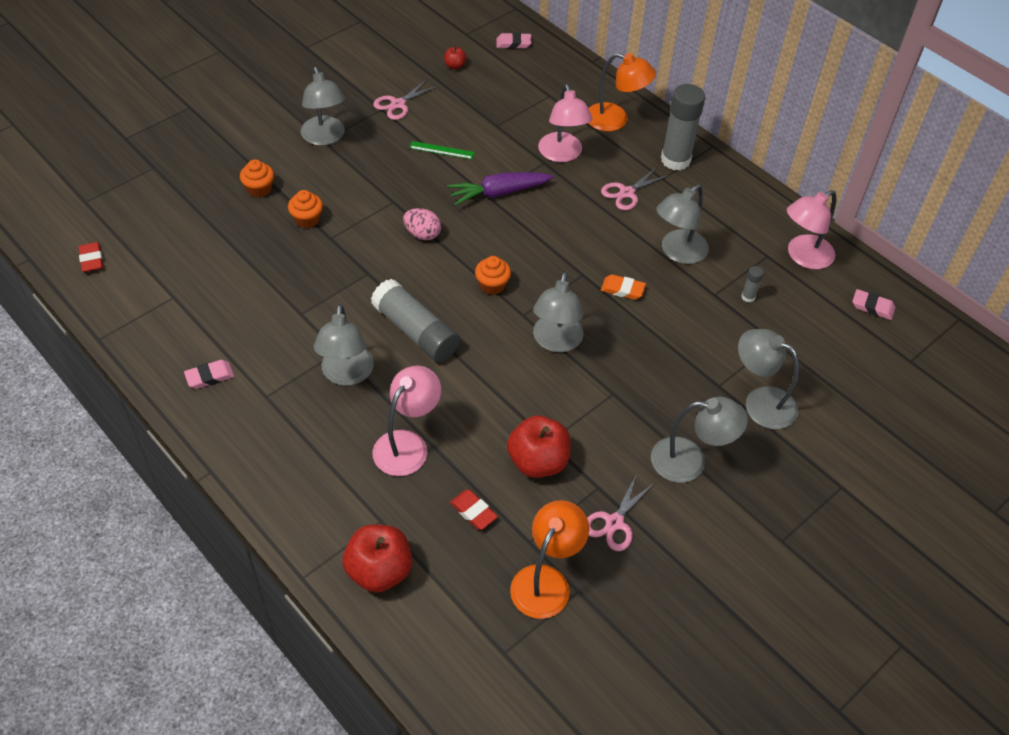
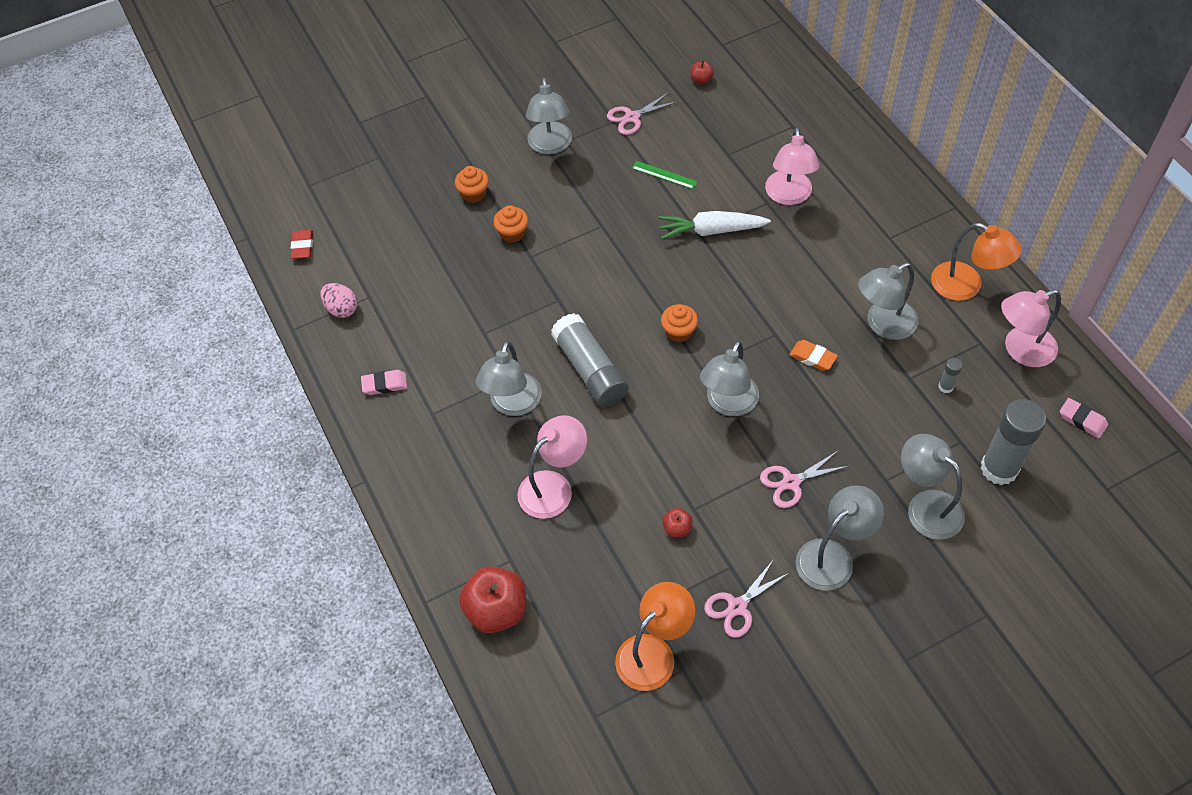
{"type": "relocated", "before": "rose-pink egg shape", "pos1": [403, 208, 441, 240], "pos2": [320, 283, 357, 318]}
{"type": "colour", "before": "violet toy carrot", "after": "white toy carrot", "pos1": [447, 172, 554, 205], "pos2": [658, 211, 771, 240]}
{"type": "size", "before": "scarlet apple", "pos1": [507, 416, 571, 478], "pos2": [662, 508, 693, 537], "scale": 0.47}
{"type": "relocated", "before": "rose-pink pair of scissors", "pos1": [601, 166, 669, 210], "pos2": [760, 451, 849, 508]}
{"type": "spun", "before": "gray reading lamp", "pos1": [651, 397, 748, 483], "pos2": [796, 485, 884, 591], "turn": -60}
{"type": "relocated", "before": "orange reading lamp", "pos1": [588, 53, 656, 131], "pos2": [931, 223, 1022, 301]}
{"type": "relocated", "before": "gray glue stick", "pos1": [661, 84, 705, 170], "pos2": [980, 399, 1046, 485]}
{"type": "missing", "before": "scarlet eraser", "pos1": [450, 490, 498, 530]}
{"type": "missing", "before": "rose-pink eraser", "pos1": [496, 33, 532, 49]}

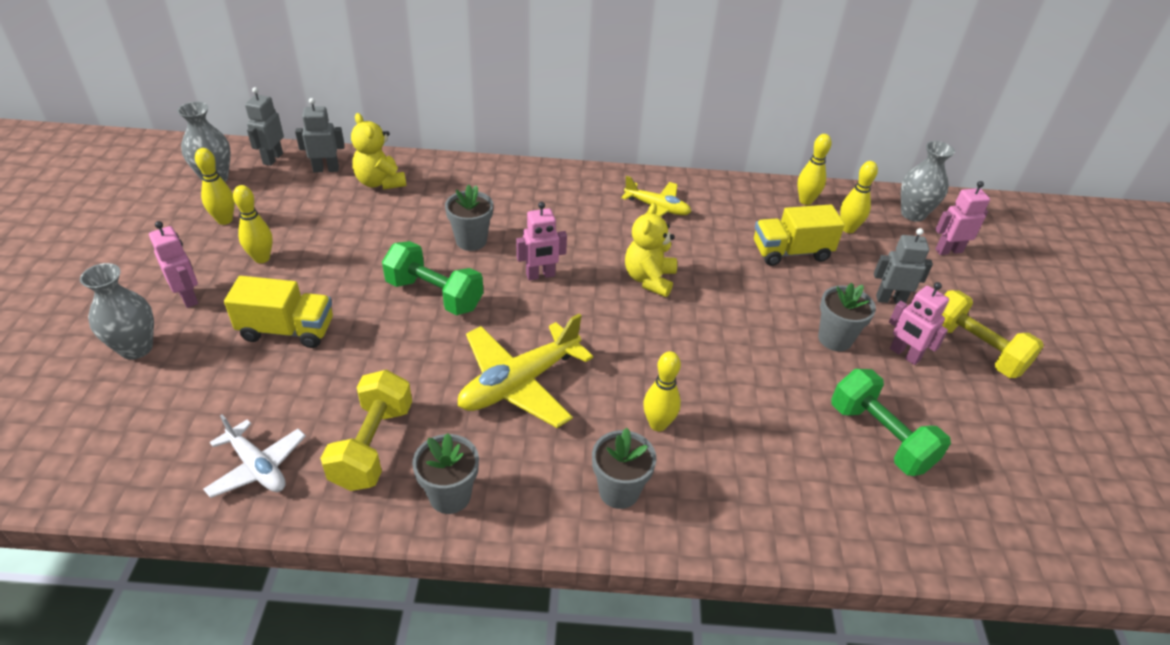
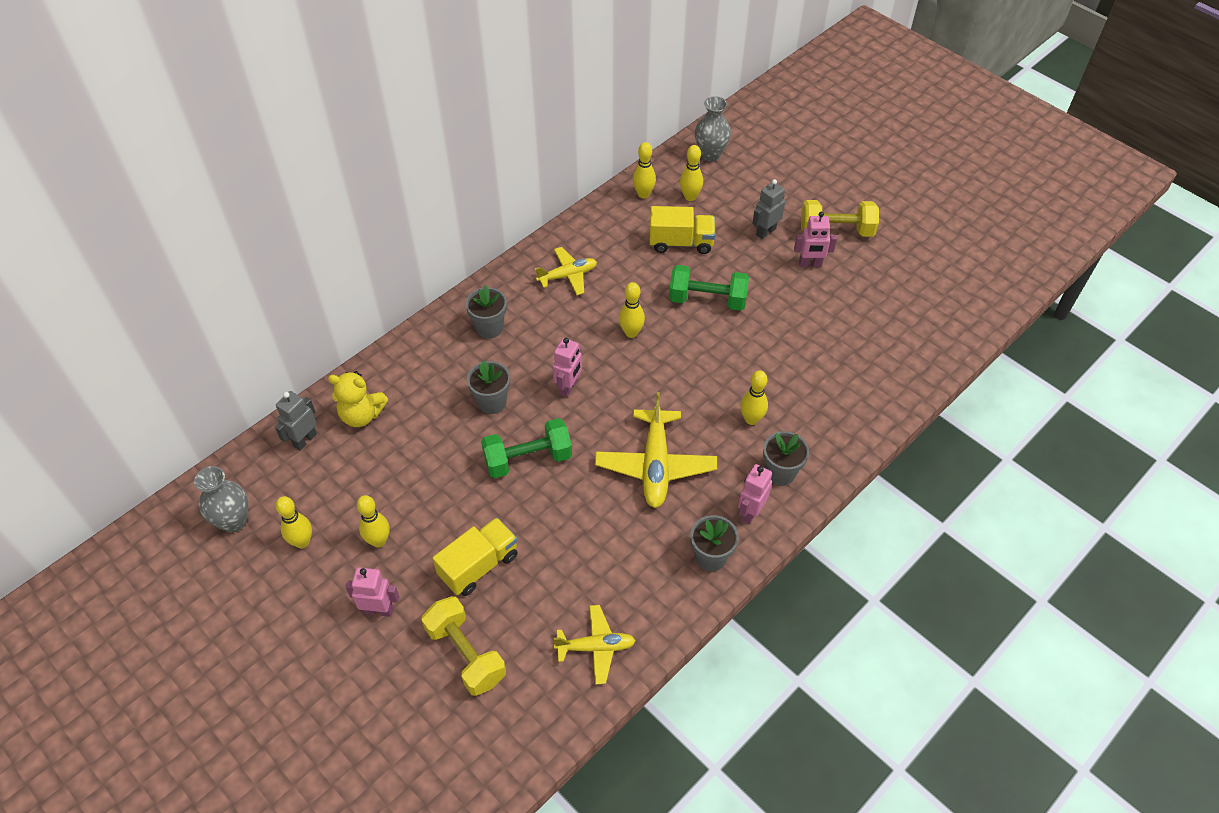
{"type": "relocated", "before": "bright yellow dumbbell", "pos1": [320, 370, 412, 491], "pos2": [421, 596, 506, 696]}
{"type": "relocated", "before": "gray flower pot", "pos1": [818, 283, 876, 351], "pos2": [466, 285, 507, 339]}
{"type": "colour", "before": "white plane", "after": "bright yellow plane", "pos1": [203, 415, 306, 498], "pos2": [553, 605, 636, 685]}
{"type": "exchanged", "before": "bright yellow stuffed bear", "after": "bright yellow tenpin", "pos1": [625, 203, 677, 297], "pos2": [619, 282, 645, 338]}
{"type": "spun", "before": "bright yellow truck", "pos1": [754, 204, 845, 266], "pos2": [650, 206, 715, 254], "turn": -120}
{"type": "relocated", "before": "green dumbbell", "pos1": [831, 369, 951, 476], "pos2": [669, 265, 749, 311]}
{"type": "relocated", "before": "rose-pink toy robot", "pos1": [935, 181, 990, 255], "pos2": [738, 464, 772, 524]}
{"type": "missing", "before": "gray tall vase", "pos1": [80, 263, 154, 360]}
{"type": "missing", "before": "gray toy robot", "pos1": [245, 87, 284, 166]}

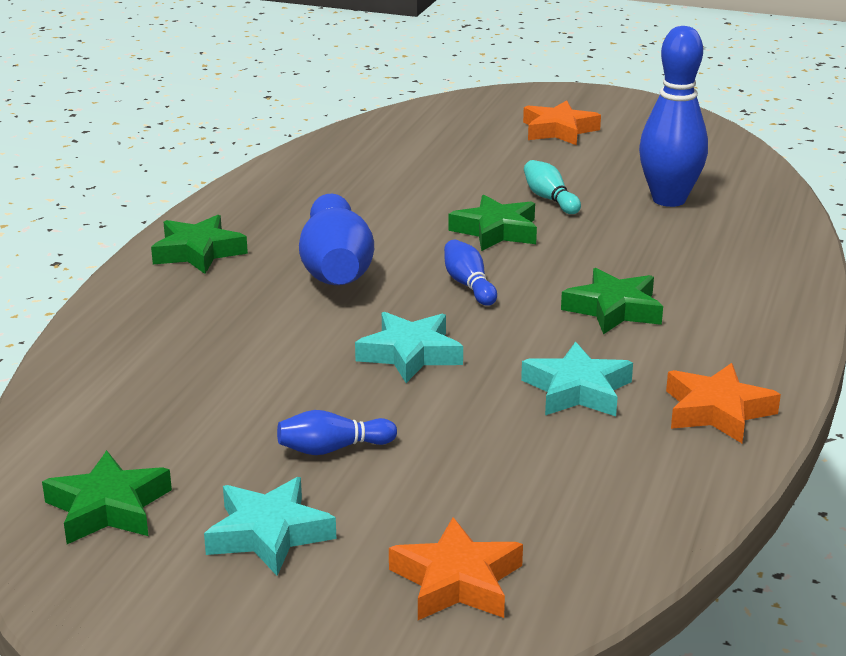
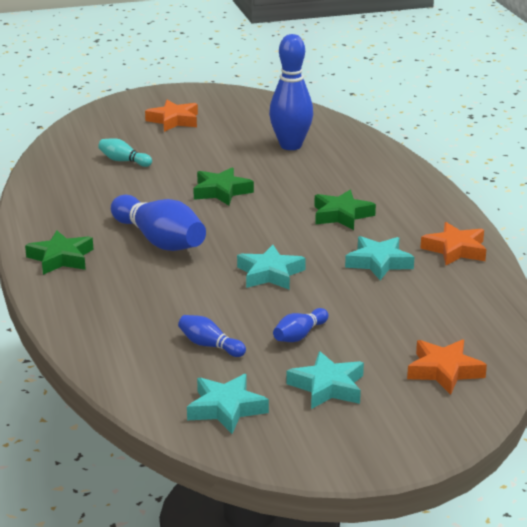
{"type": "relocated", "before": "teal tenpin", "pos1": [524, 160, 581, 214], "pos2": [98, 138, 152, 167]}
{"type": "relocated", "before": "royal blue tenpin", "pos1": [444, 240, 497, 306], "pos2": [178, 315, 246, 357]}
{"type": "colour", "before": "green star", "after": "teal star", "pos1": [42, 450, 172, 544], "pos2": [187, 374, 269, 434]}

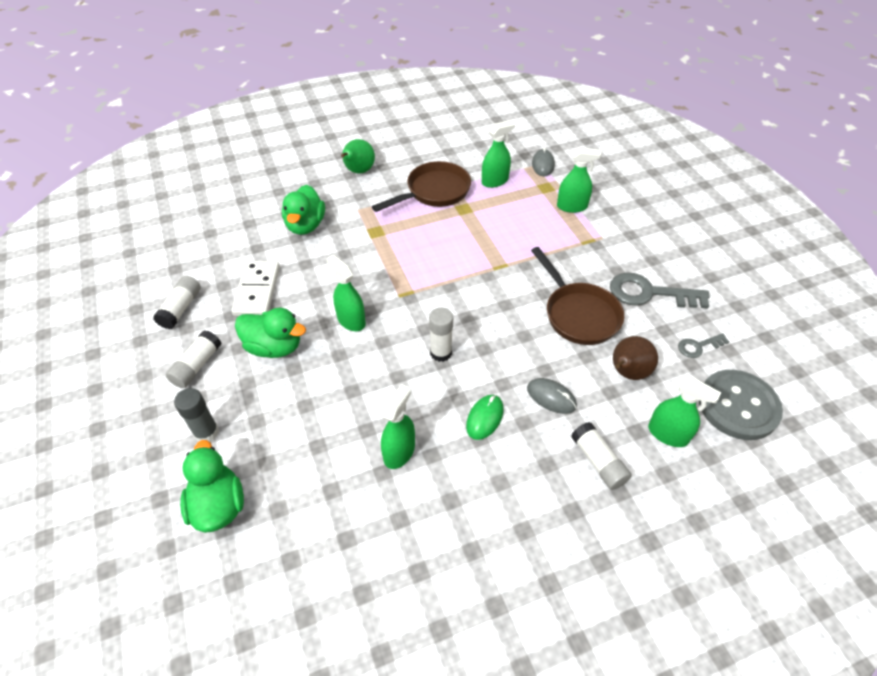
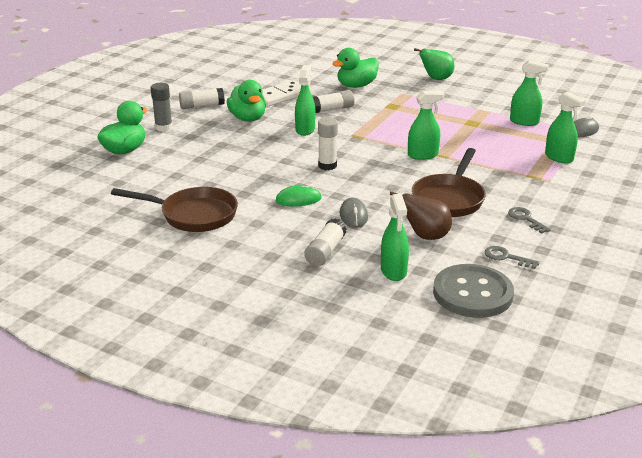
{"type": "relocated", "before": "russet frying pan", "pos1": [372, 161, 471, 212], "pos2": [111, 187, 238, 232]}
{"type": "relocated", "before": "white glue stick", "pos1": [153, 276, 201, 329], "pos2": [313, 90, 354, 113]}
{"type": "relocated", "before": "green sprayer", "pos1": [381, 384, 415, 469], "pos2": [408, 90, 444, 160]}
{"type": "size", "before": "gray latchkey", "pos1": [610, 272, 710, 309], "pos2": [508, 207, 551, 234], "scale": 0.51}

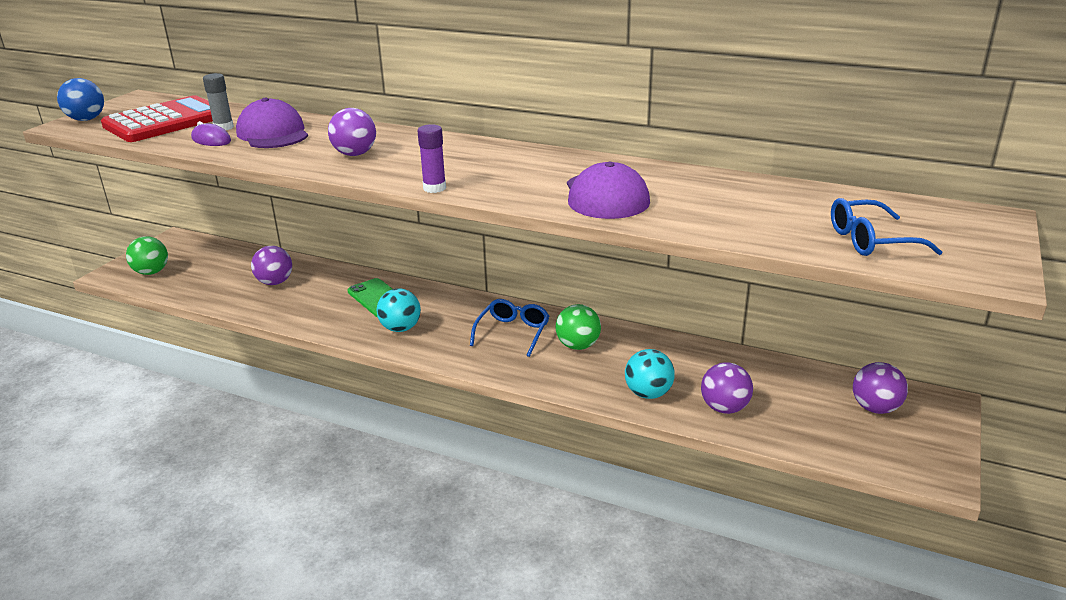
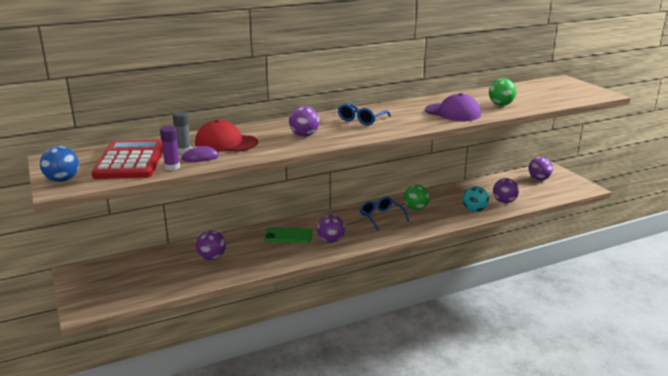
{"type": "relocated", "before": "violet glue stick", "pos1": [417, 124, 446, 193], "pos2": [160, 126, 180, 170]}
{"type": "colour", "before": "violet baseball cap", "after": "scarlet baseball cap", "pos1": [236, 98, 308, 148], "pos2": [195, 119, 258, 152]}
{"type": "colour", "before": "teal ball", "after": "violet ball", "pos1": [377, 288, 421, 332], "pos2": [317, 215, 345, 243]}
{"type": "relocated", "before": "royal blue spectacles", "pos1": [831, 198, 942, 256], "pos2": [338, 103, 391, 125]}
{"type": "relocated", "before": "green ball", "pos1": [126, 236, 168, 275], "pos2": [489, 78, 517, 106]}

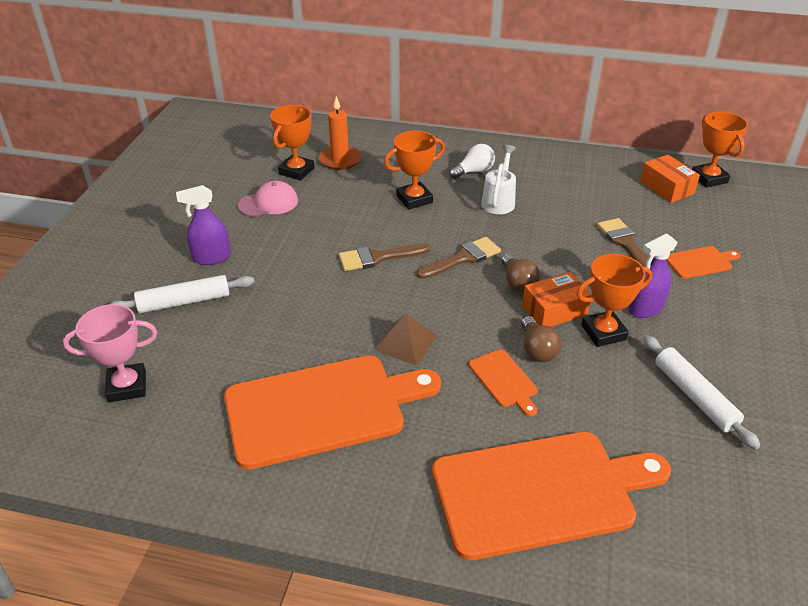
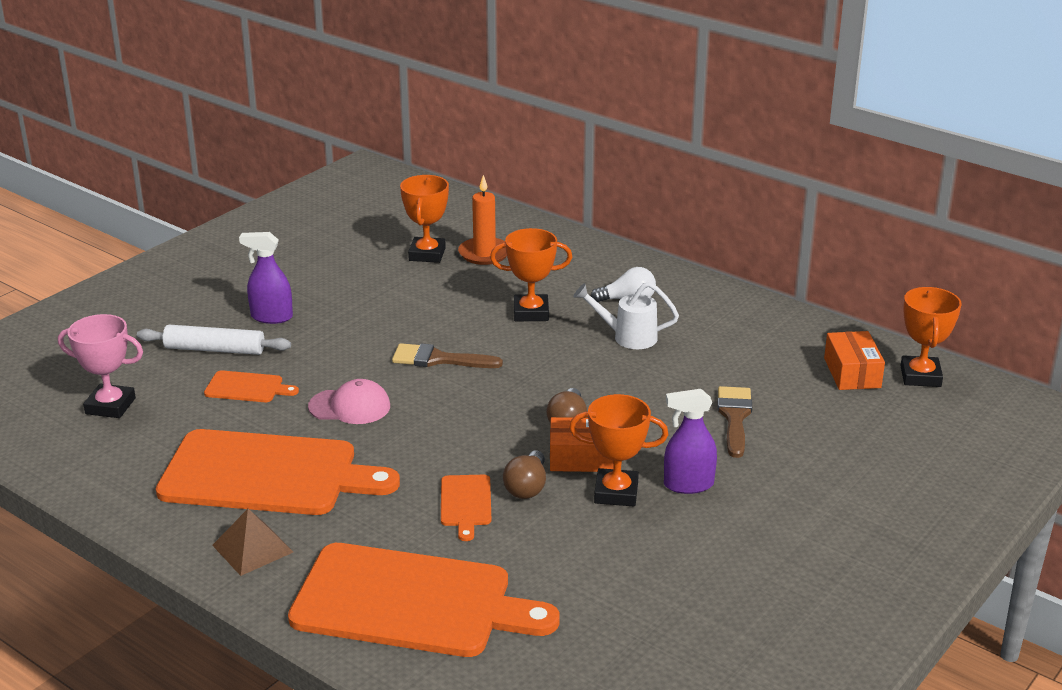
{"type": "relocated", "before": "orange cutting board", "pos1": [666, 246, 740, 279], "pos2": [204, 370, 299, 402]}
{"type": "relocated", "before": "russet solid pyramid", "pos1": [374, 313, 437, 366], "pos2": [212, 509, 293, 576]}
{"type": "relocated", "before": "rose-pink baseball cap", "pos1": [238, 181, 298, 217], "pos2": [308, 379, 390, 424]}
{"type": "spun", "before": "orange prize cup", "pos1": [270, 105, 315, 181], "pos2": [400, 175, 449, 263], "turn": -45}
{"type": "spun", "before": "white sprinkling can", "pos1": [481, 145, 516, 214], "pos2": [573, 282, 679, 349], "turn": -120}
{"type": "missing", "before": "russet brush", "pos1": [417, 237, 501, 279]}
{"type": "missing", "before": "white rolling pin", "pos1": [643, 335, 761, 449]}

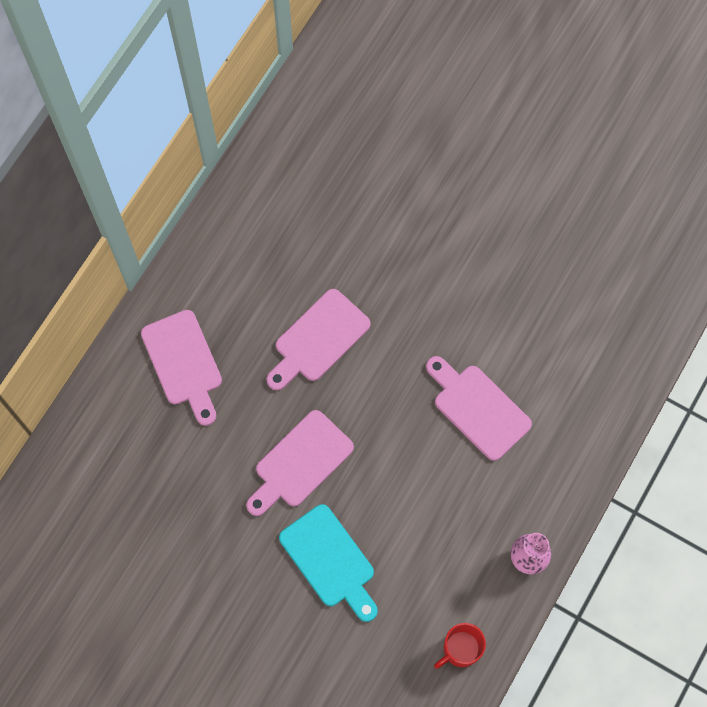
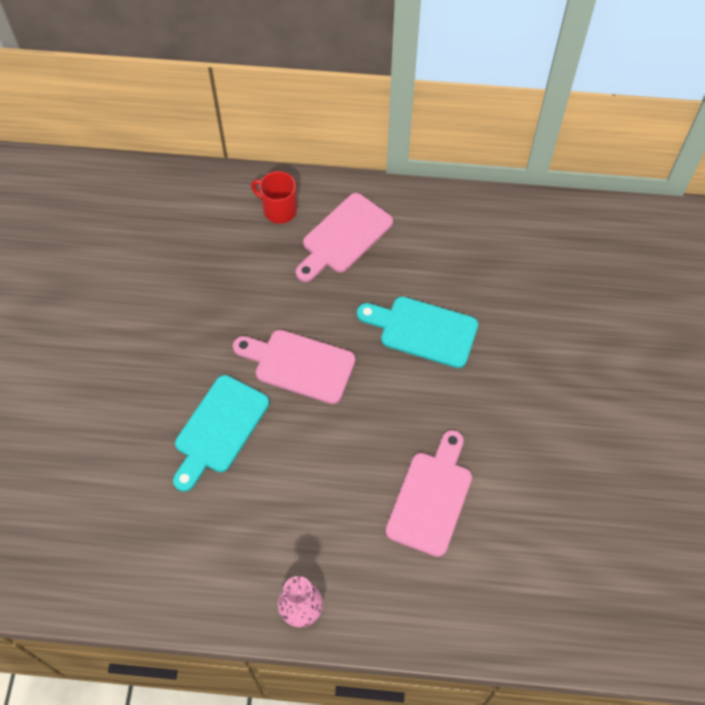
{"type": "relocated", "before": "scarlet tea mug", "pos1": [434, 623, 486, 669], "pos2": [251, 171, 297, 224]}
{"type": "colour", "before": "rose-pink cutting board", "after": "teal cutting board", "pos1": [266, 289, 371, 391], "pos2": [357, 297, 478, 368]}

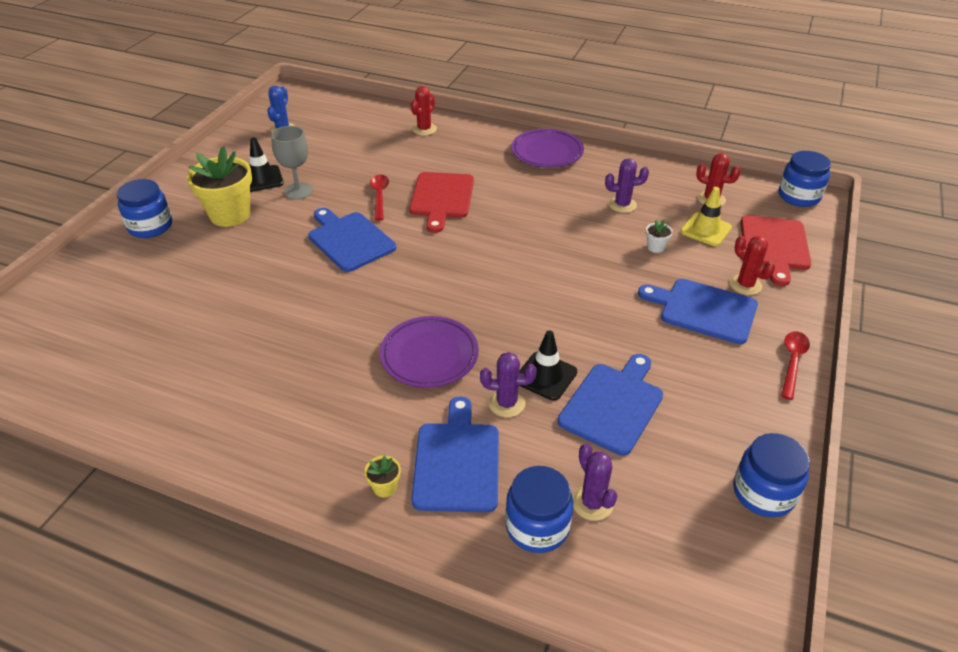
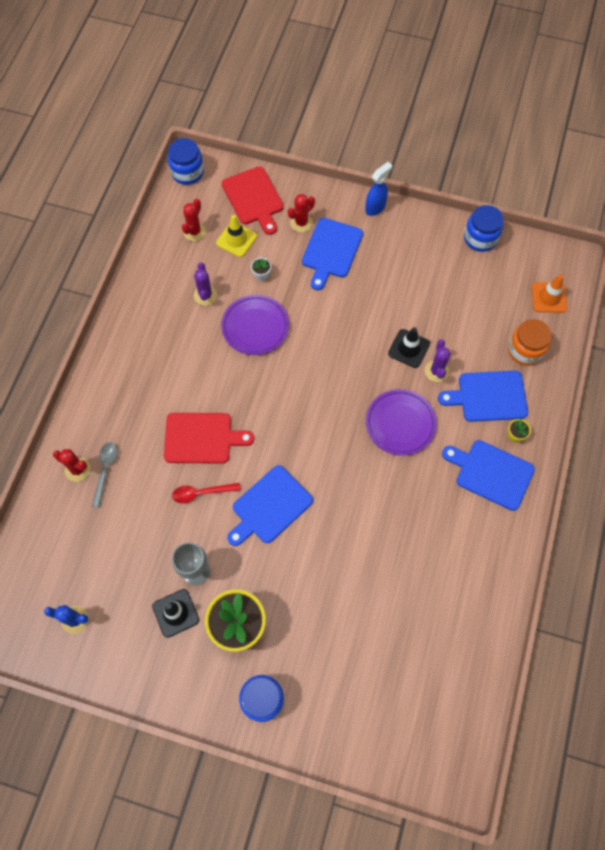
{"type": "appeared", "after": "gray spoon", "pos2": [92, 442, 118, 508]}
{"type": "relocated", "before": "violet dinner plate", "pos1": [511, 129, 584, 168], "pos2": [221, 295, 289, 355]}
{"type": "spun", "before": "scarlet cutting board", "pos1": [741, 215, 811, 286], "pos2": [222, 166, 284, 235], "turn": 60}
{"type": "exchanged", "before": "scarlet spoon", "after": "royal blue sprayer", "pos1": [781, 331, 810, 400], "pos2": [365, 162, 392, 216]}
{"type": "relocated", "before": "royal blue cutting board", "pos1": [558, 354, 663, 456], "pos2": [442, 440, 535, 511]}
{"type": "colour", "before": "royal blue jam jar", "after": "orange jam jar", "pos1": [505, 466, 573, 553], "pos2": [508, 319, 552, 366]}
{"type": "appeared", "after": "orange traffic cone", "pos2": [532, 275, 567, 313]}
{"type": "missing", "before": "violet saguaro cactus", "pos1": [572, 444, 617, 521]}

